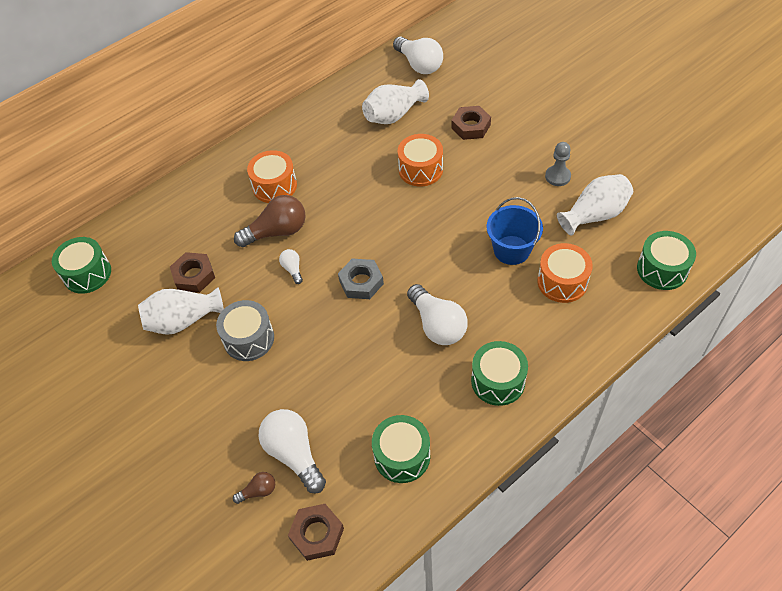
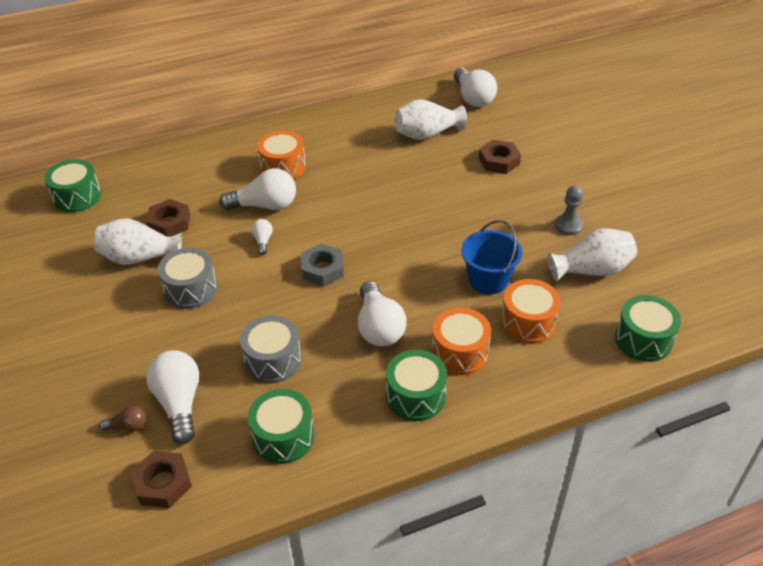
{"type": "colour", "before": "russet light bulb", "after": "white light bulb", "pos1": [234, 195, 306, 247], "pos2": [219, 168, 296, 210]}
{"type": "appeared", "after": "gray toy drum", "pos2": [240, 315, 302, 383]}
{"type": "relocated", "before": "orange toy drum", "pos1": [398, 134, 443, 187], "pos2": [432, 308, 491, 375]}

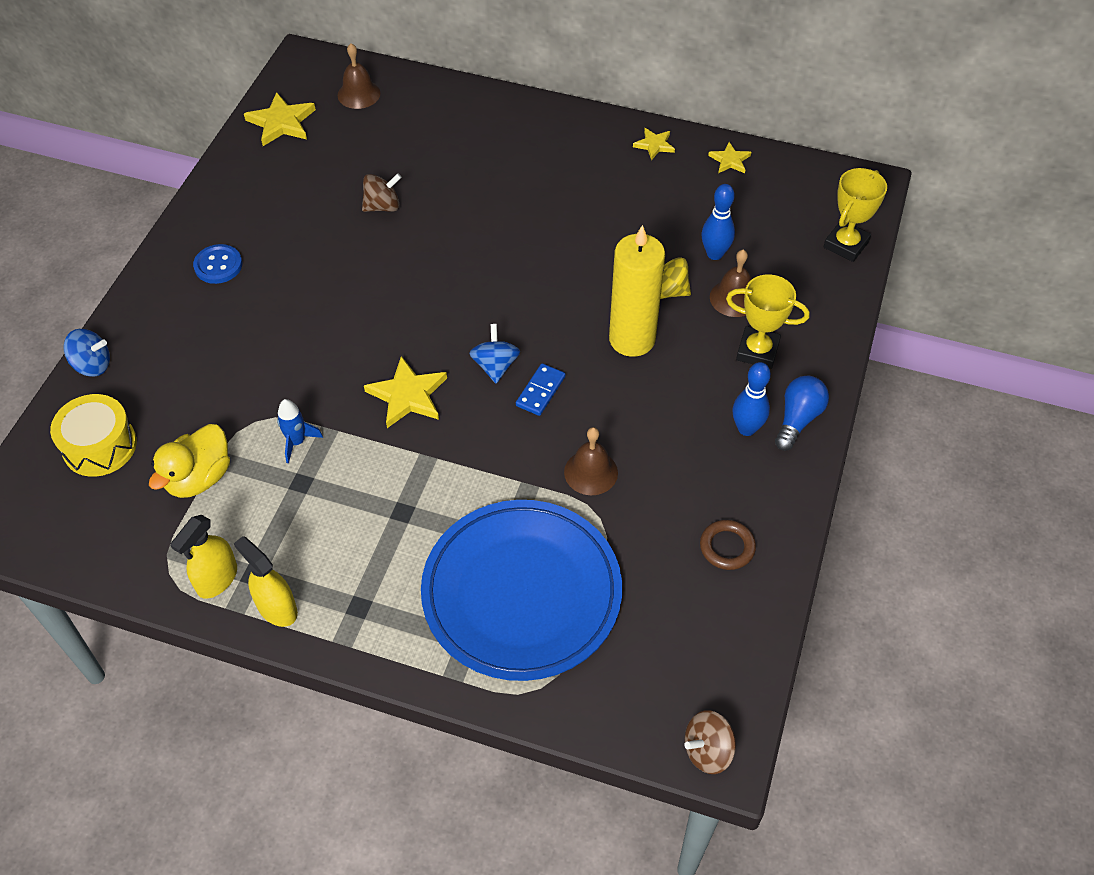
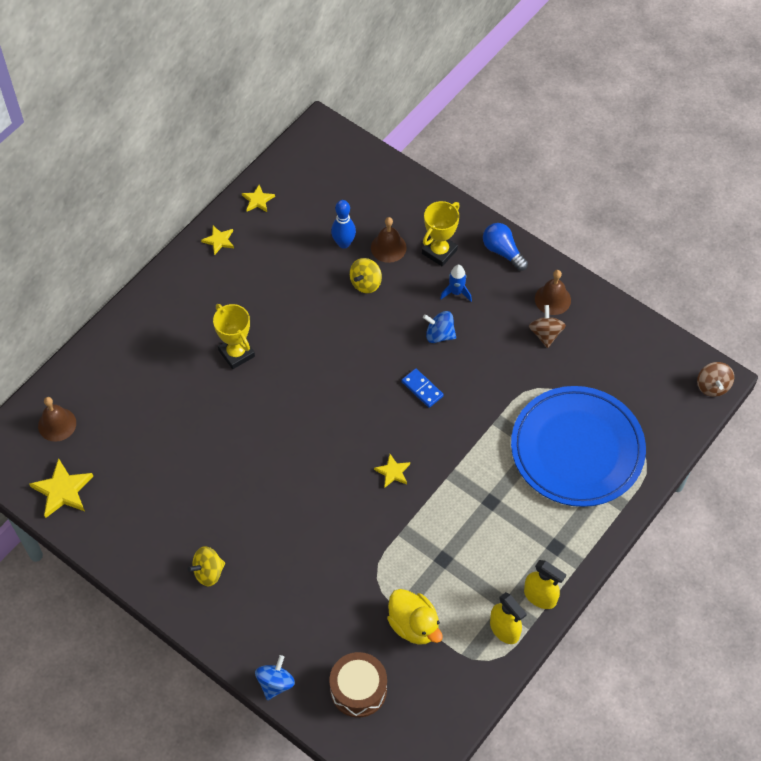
{"type": "exchanged", "before": "royal blue button", "after": "bright yellow whirligig", "pos1": [193, 244, 242, 284], "pos2": [188, 546, 225, 586]}
{"type": "relocated", "before": "bright yellow prize cup", "pos1": [823, 168, 887, 262], "pos2": [213, 304, 255, 369]}
{"type": "colour", "before": "bright yellow toy drum", "after": "russet toy drum", "pos1": [50, 394, 137, 477], "pos2": [329, 652, 387, 718]}
{"type": "size", "before": "bright yellow star", "pos1": [364, 356, 447, 428], "pos2": [374, 454, 410, 488], "scale": 0.59}
{"type": "relocated", "before": "royal blue whirligig", "pos1": [469, 324, 520, 383], "pos2": [423, 311, 456, 343]}
{"type": "relocated", "before": "royal blue rocket", "pos1": [277, 399, 323, 463], "pos2": [440, 265, 472, 301]}
{"type": "spun", "before": "bright yellow sprayer", "pos1": [234, 536, 298, 627], "pos2": [524, 560, 566, 609], "turn": -120}
{"type": "relocated", "before": "russet whirligig", "pos1": [362, 173, 402, 212], "pos2": [529, 305, 566, 348]}
{"type": "relocated", "before": "russet bell", "pos1": [564, 427, 618, 495], "pos2": [535, 270, 571, 315]}
{"type": "missing", "before": "bright yellow candle", "pos1": [609, 225, 665, 357]}
{"type": "missing", "before": "russet hoop", "pos1": [700, 520, 756, 570]}
{"type": "missing", "before": "royal blue tenpin", "pos1": [732, 362, 771, 436]}

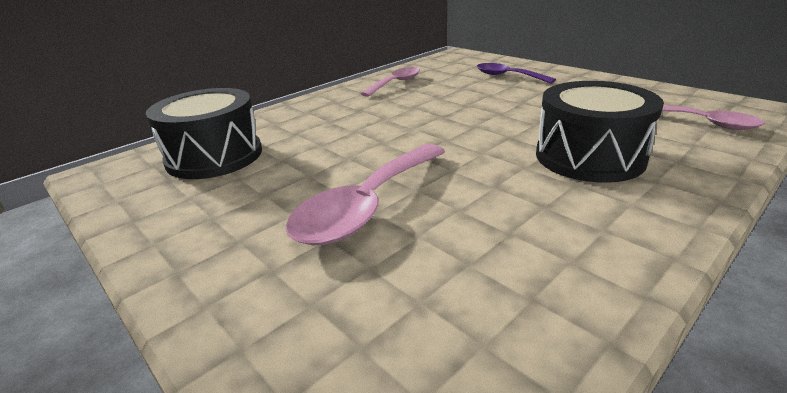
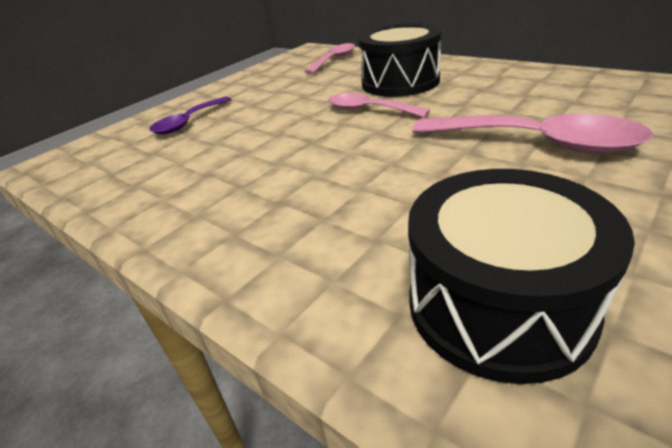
{"type": "relocated", "before": "rose-pink spoon", "pos1": [360, 67, 420, 97], "pos2": [328, 93, 430, 118]}

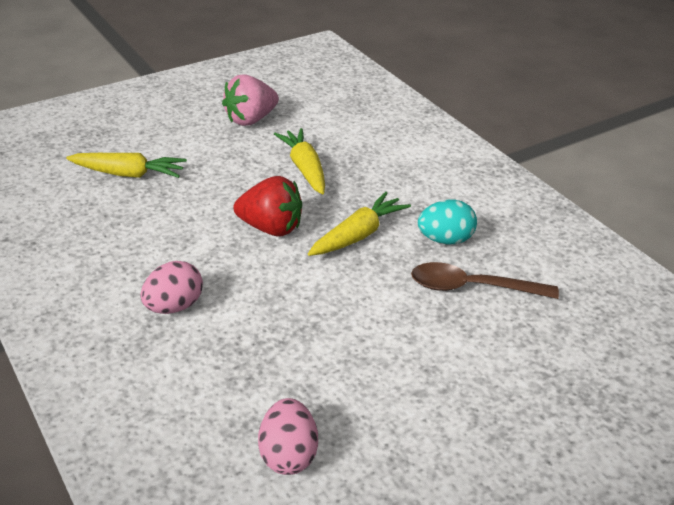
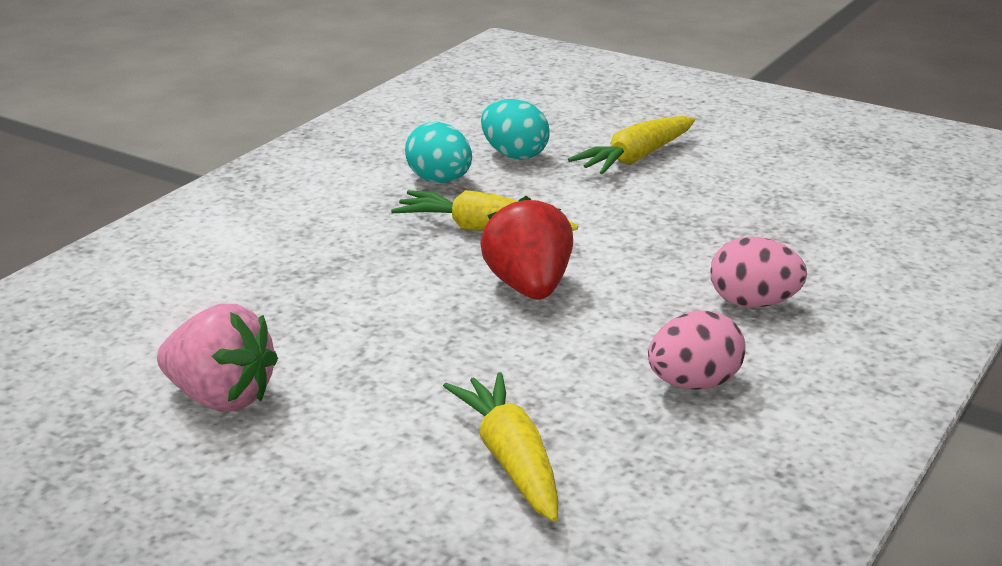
{"type": "exchanged", "before": "russet spoon", "after": "teal egg shape", "pos1": [411, 262, 559, 299], "pos2": [481, 99, 550, 160]}
{"type": "relocated", "before": "bright yellow toy carrot", "pos1": [274, 128, 325, 194], "pos2": [568, 116, 695, 174]}
{"type": "relocated", "before": "rose-pink egg shape", "pos1": [258, 398, 318, 475], "pos2": [648, 310, 746, 389]}

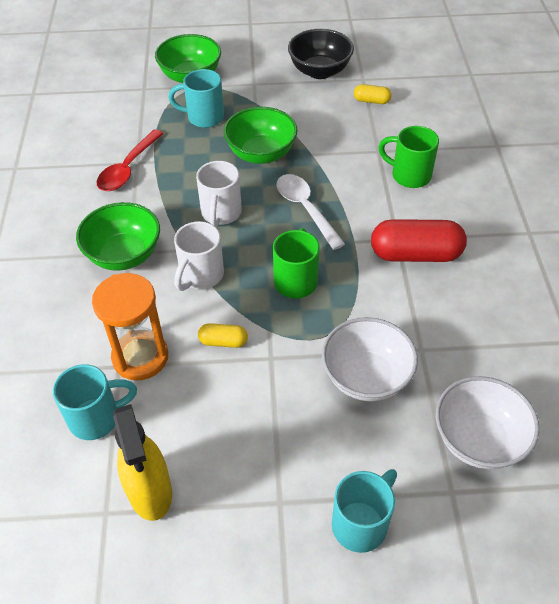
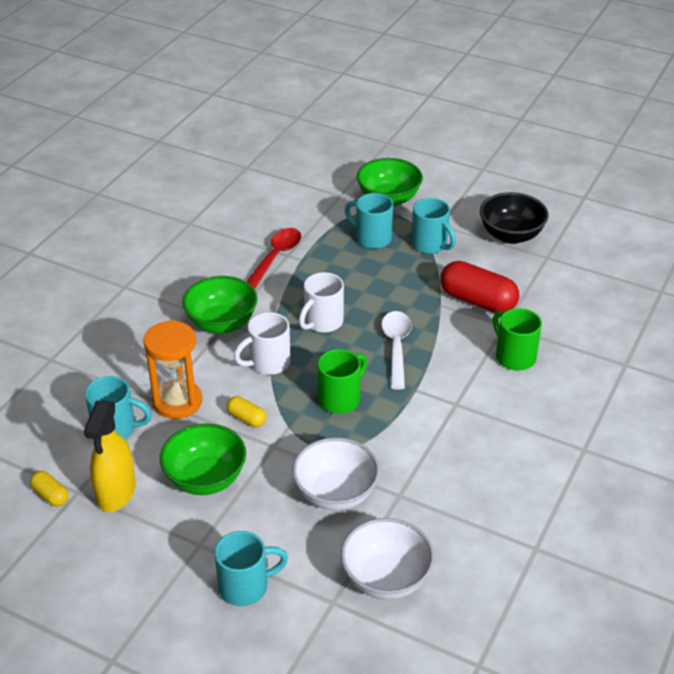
{"type": "relocated", "before": "bright yellow pill shape", "pos1": [354, 84, 391, 104], "pos2": [30, 471, 69, 506]}
{"type": "relocated", "before": "green bowl", "pos1": [224, 107, 298, 164], "pos2": [160, 423, 246, 495]}
{"type": "spun", "before": "scarlet spoon", "pos1": [97, 129, 164, 191], "pos2": [246, 228, 301, 289], "turn": 150}
{"type": "appeared", "after": "teal tea mug", "pos2": [411, 198, 456, 254]}
{"type": "relocated", "before": "scarlet pill shape", "pos1": [371, 219, 467, 262], "pos2": [440, 261, 519, 313]}

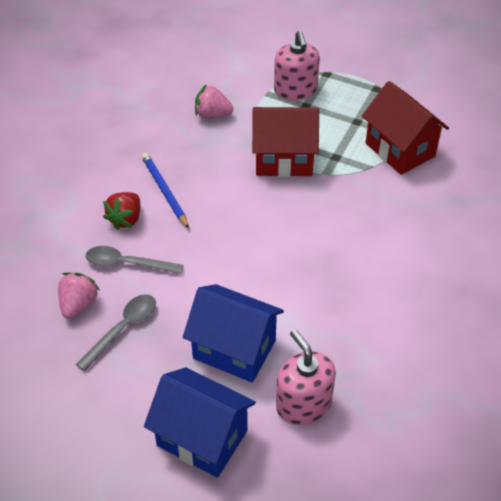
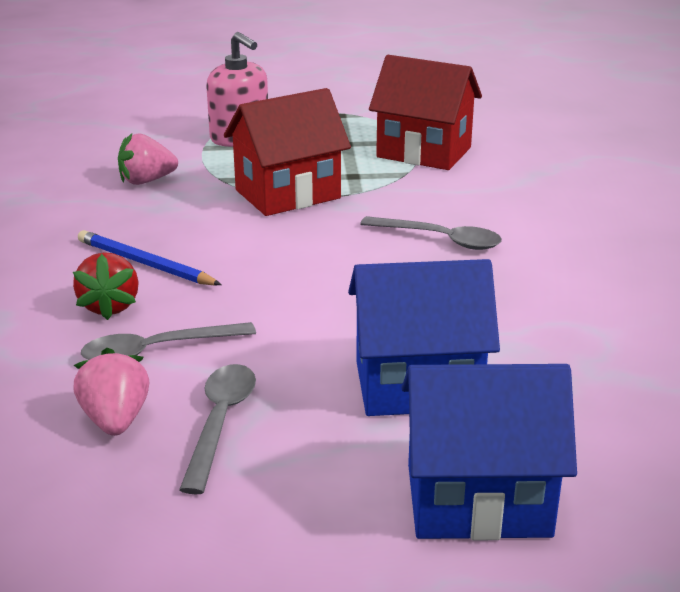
{"type": "appeared", "after": "gray spoon", "pos2": [360, 216, 502, 250]}
{"type": "missing", "before": "rose-pink pump bottle", "pos1": [276, 329, 336, 425]}

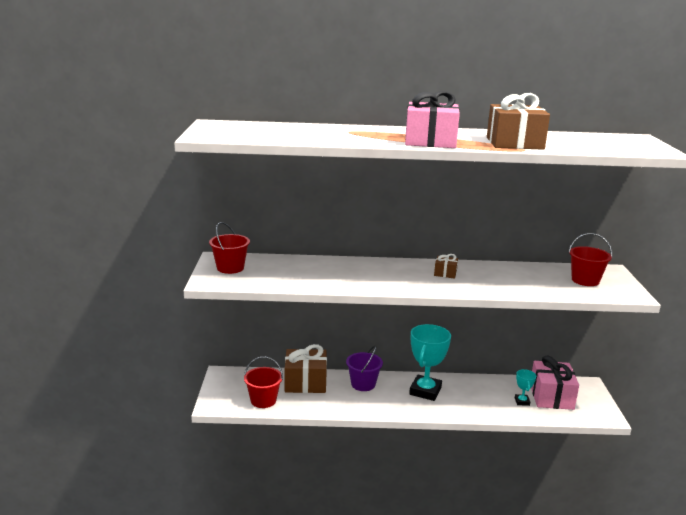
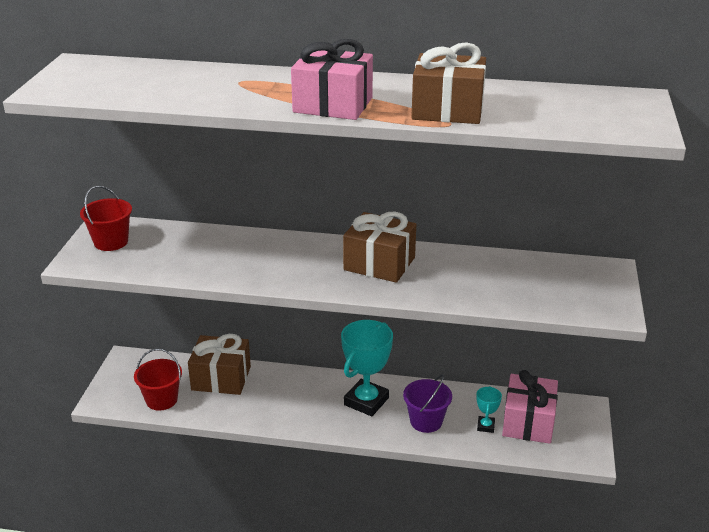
{"type": "size", "before": "russet present", "pos1": [434, 254, 458, 279], "pos2": [343, 212, 416, 283], "scale": 2.11}
{"type": "relocated", "before": "violet bucket", "pos1": [346, 346, 383, 391], "pos2": [403, 374, 452, 433]}
{"type": "missing", "before": "scarlet bucket", "pos1": [569, 233, 612, 286]}

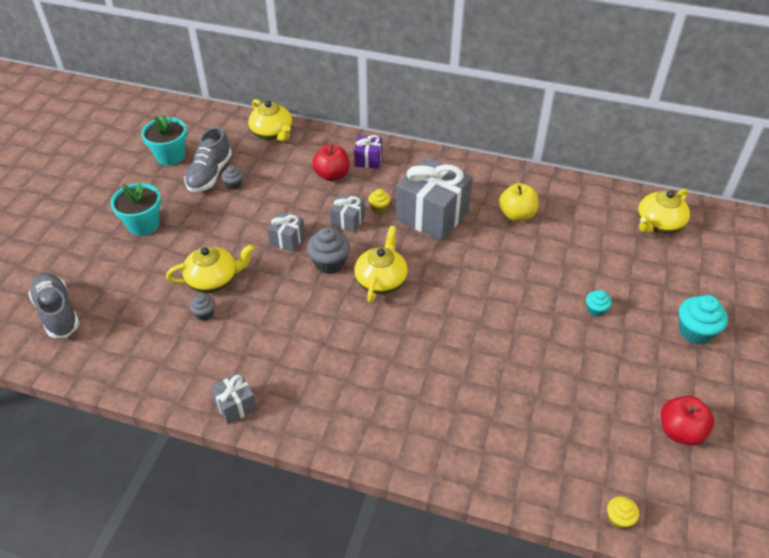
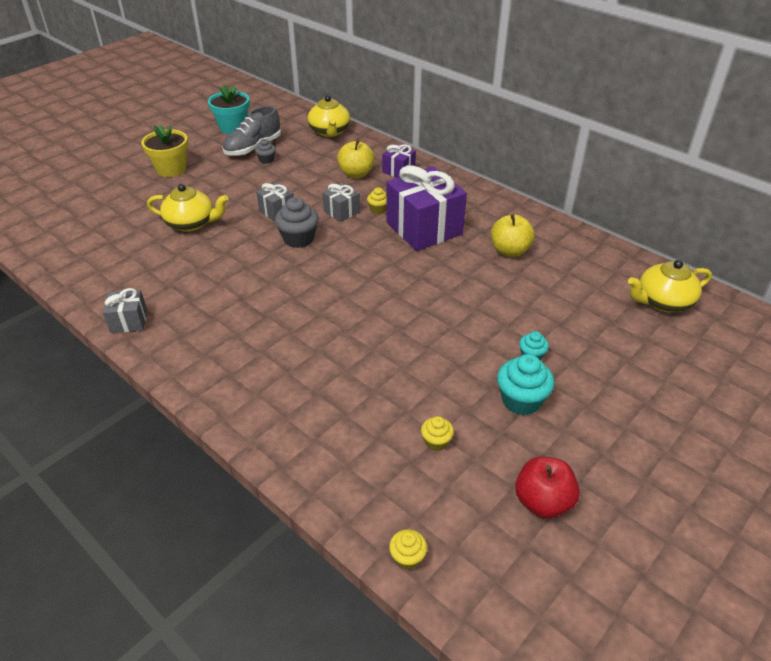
{"type": "colour", "before": "teal flower pot", "after": "bright yellow flower pot", "pos1": [111, 182, 161, 236], "pos2": [141, 125, 188, 177]}
{"type": "colour", "before": "scarlet apple", "after": "bright yellow apple", "pos1": [312, 145, 350, 181], "pos2": [337, 140, 375, 178]}
{"type": "colour", "before": "gray present", "after": "violet present", "pos1": [396, 156, 473, 241], "pos2": [386, 165, 467, 251]}
{"type": "appeared", "after": "bright yellow muffin", "pos2": [421, 416, 454, 451]}
{"type": "relocated", "before": "teal muffin", "pos1": [679, 295, 728, 344], "pos2": [497, 354, 554, 415]}
{"type": "missing", "before": "gray sneaker", "pos1": [28, 273, 79, 338]}
{"type": "missing", "before": "gray muffin", "pos1": [189, 294, 215, 321]}
{"type": "missing", "before": "bright yellow teapot", "pos1": [354, 226, 408, 303]}

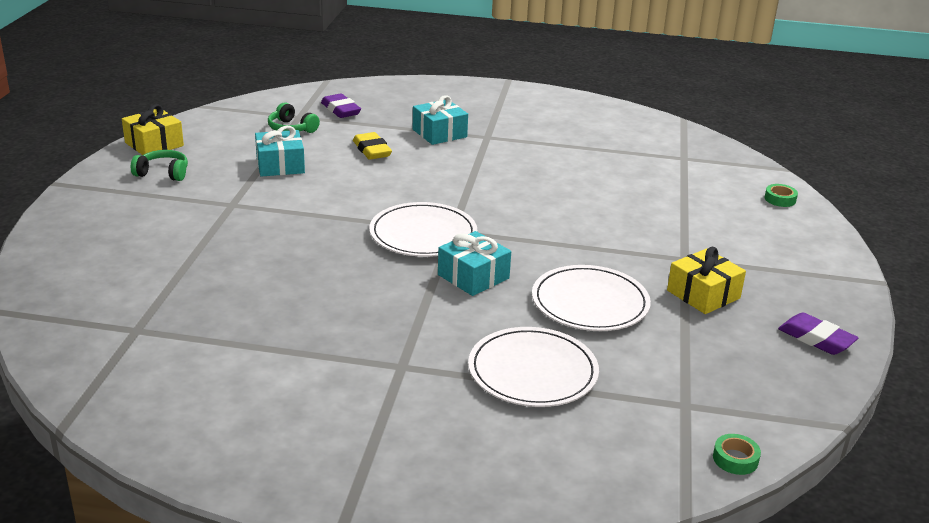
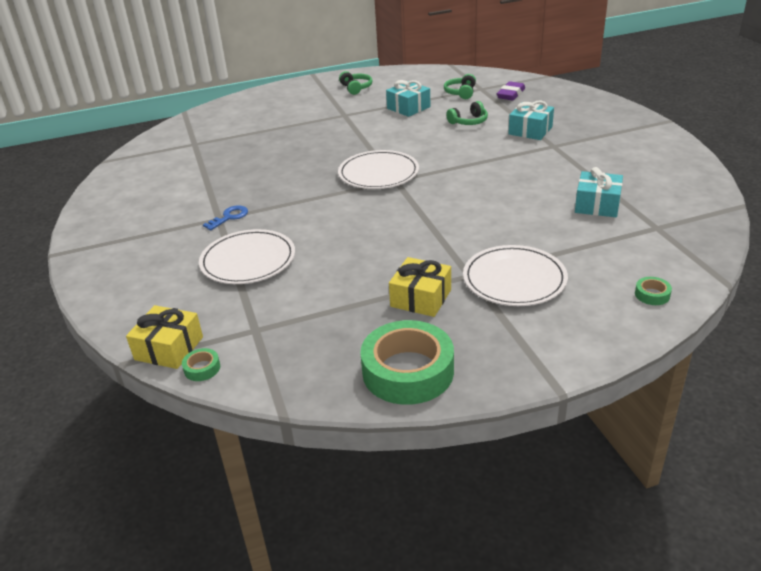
{"type": "relocated", "before": "bright yellow present", "pos1": [122, 104, 184, 155], "pos2": [126, 305, 203, 369]}
{"type": "appeared", "after": "royal blue latchkey", "pos2": [203, 205, 248, 230]}
{"type": "exchanged", "before": "violet eraser", "after": "green tape", "pos1": [778, 312, 858, 355], "pos2": [360, 320, 454, 405]}
{"type": "exchanged", "before": "bright yellow eraser", "after": "green headphones", "pos1": [353, 132, 392, 160], "pos2": [446, 101, 488, 125]}
{"type": "relocated", "before": "white dinner plate", "pos1": [532, 265, 651, 331], "pos2": [463, 245, 568, 306]}
{"type": "relocated", "before": "teal present", "pos1": [438, 231, 511, 296], "pos2": [575, 167, 623, 217]}

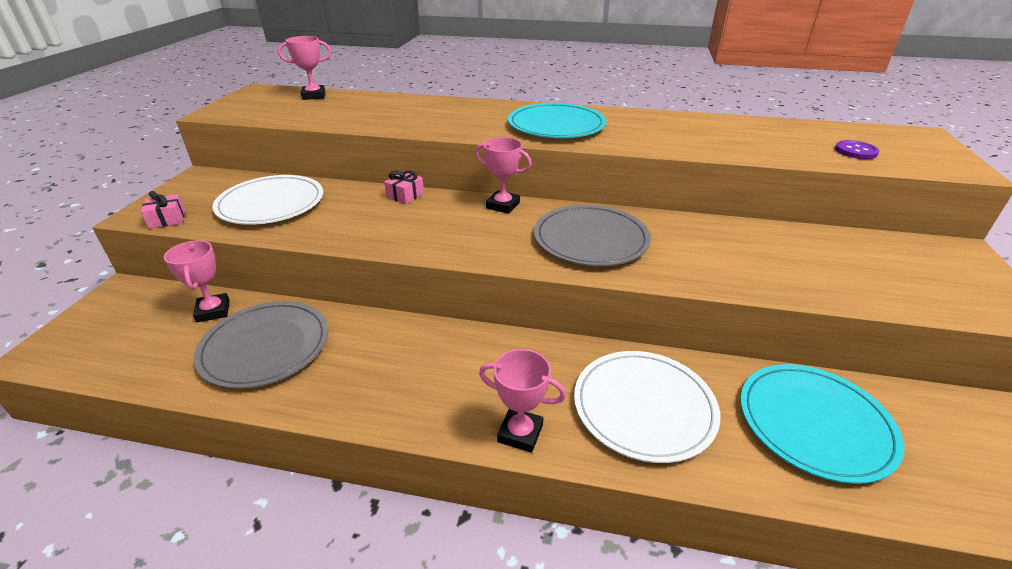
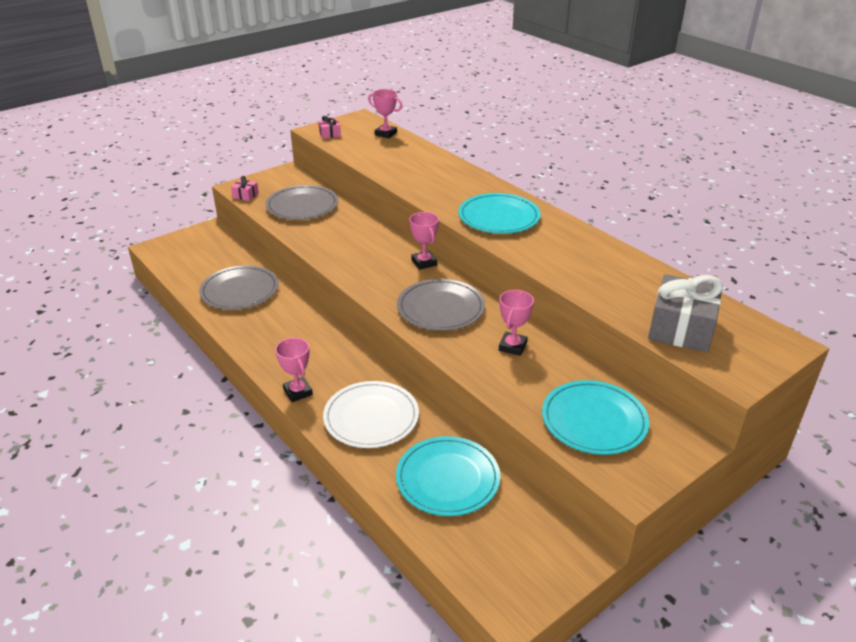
{"type": "colour", "before": "white dinner plate", "after": "gray dinner plate", "pos1": [212, 175, 323, 225], "pos2": [266, 185, 338, 220]}
{"type": "relocated", "before": "rose-pink present", "pos1": [384, 170, 424, 204], "pos2": [318, 116, 341, 139]}
{"type": "relocated", "before": "rose-pink prize cup", "pos1": [164, 240, 230, 322], "pos2": [499, 290, 534, 356]}
{"type": "appeared", "after": "teal dinner plate", "pos2": [542, 380, 649, 455]}
{"type": "exchanged", "before": "violet button", "after": "gray present", "pos1": [835, 140, 879, 159], "pos2": [648, 274, 723, 352]}

